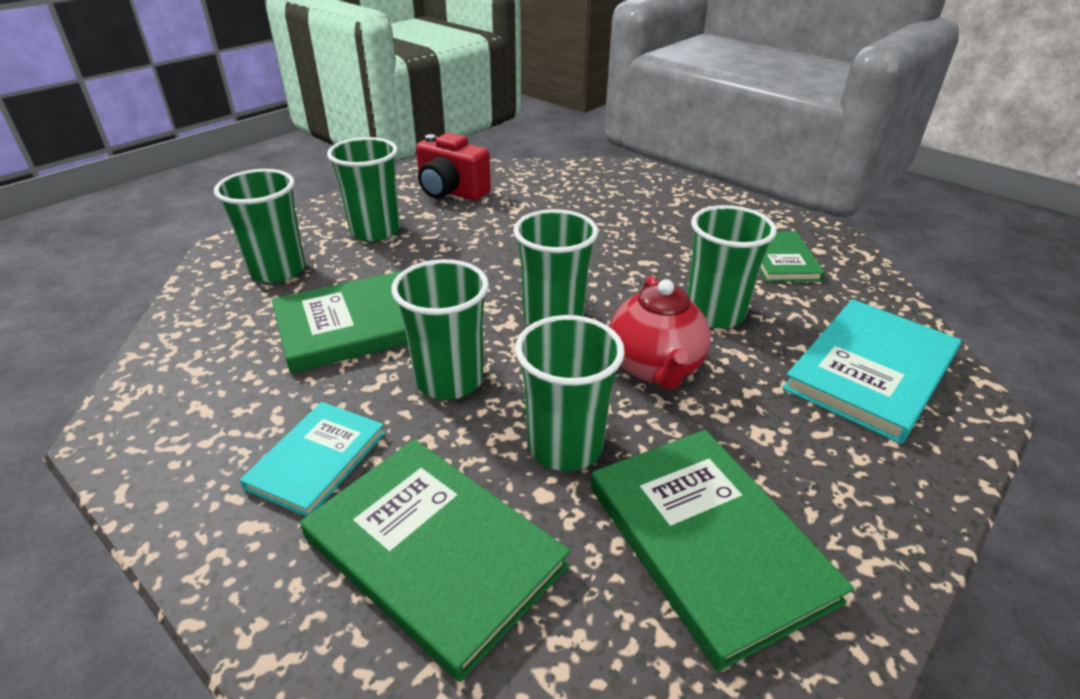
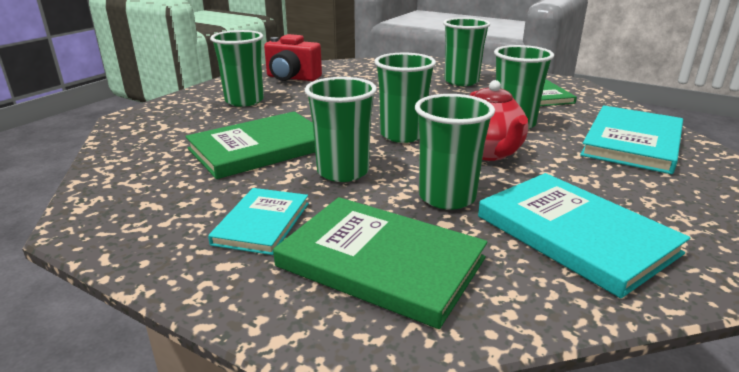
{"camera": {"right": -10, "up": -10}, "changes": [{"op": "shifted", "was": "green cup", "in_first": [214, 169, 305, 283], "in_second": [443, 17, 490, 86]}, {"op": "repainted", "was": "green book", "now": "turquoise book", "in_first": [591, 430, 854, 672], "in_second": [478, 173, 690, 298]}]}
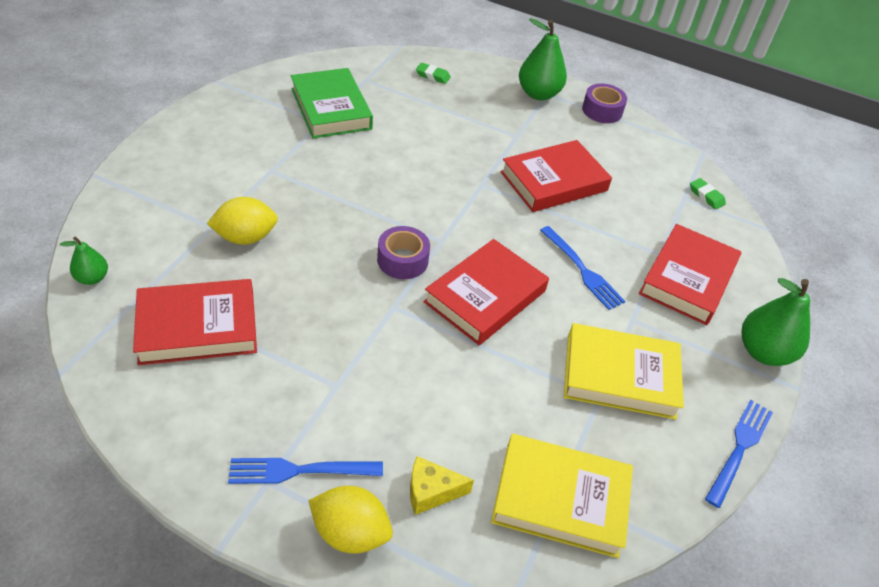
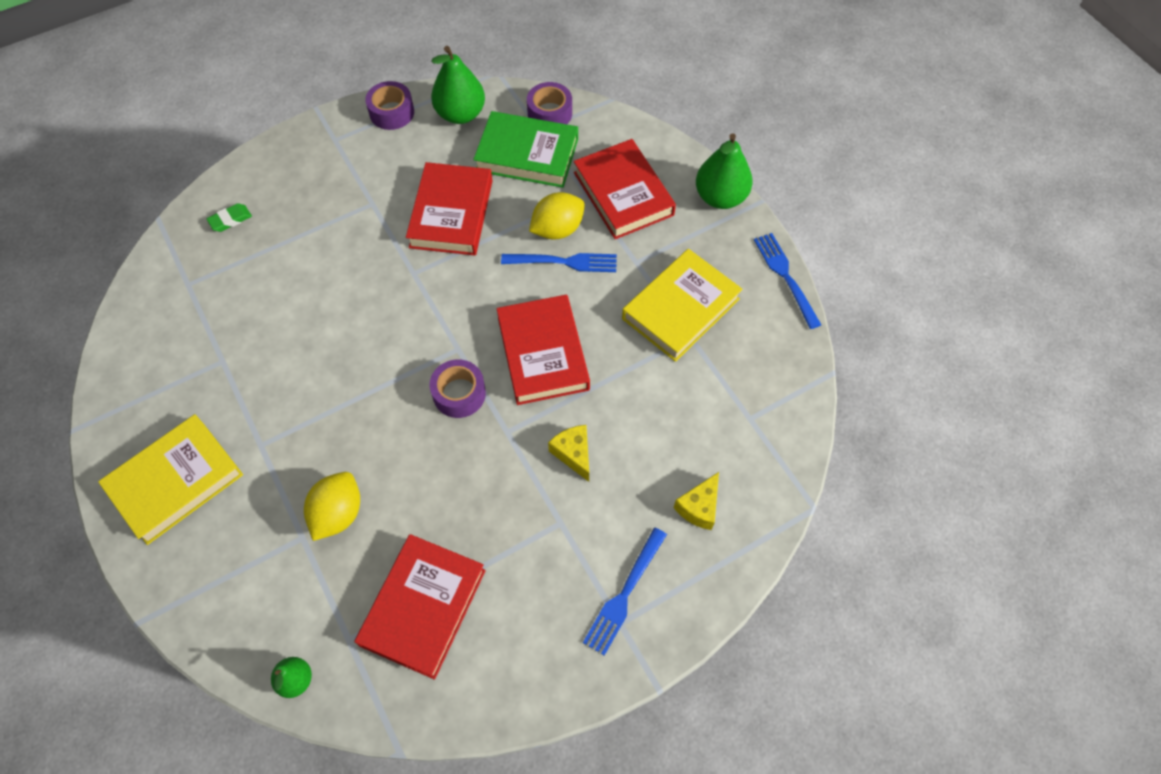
{"camera": {"right": -50, "up": 15}, "changes": [{"op": "new", "now": "yellow cheese", "in_second": [548, 425, 589, 482]}, {"op": "shifted", "was": "green book", "in_first": [291, 68, 373, 138], "in_second": [473, 111, 578, 188]}, {"op": "shifted", "was": "yellow lemon", "in_first": [308, 486, 393, 554], "in_second": [529, 192, 585, 240]}, {"op": "shifted", "was": "yellow book", "in_first": [491, 434, 633, 558], "in_second": [98, 414, 243, 545]}, {"op": "shifted", "was": "green pear", "in_first": [519, 18, 567, 100], "in_second": [431, 46, 485, 124]}, {"op": "swapped", "was": "green eraser", "now": "purple tape", "in_first": [690, 178, 726, 210], "in_second": [527, 82, 572, 124]}]}
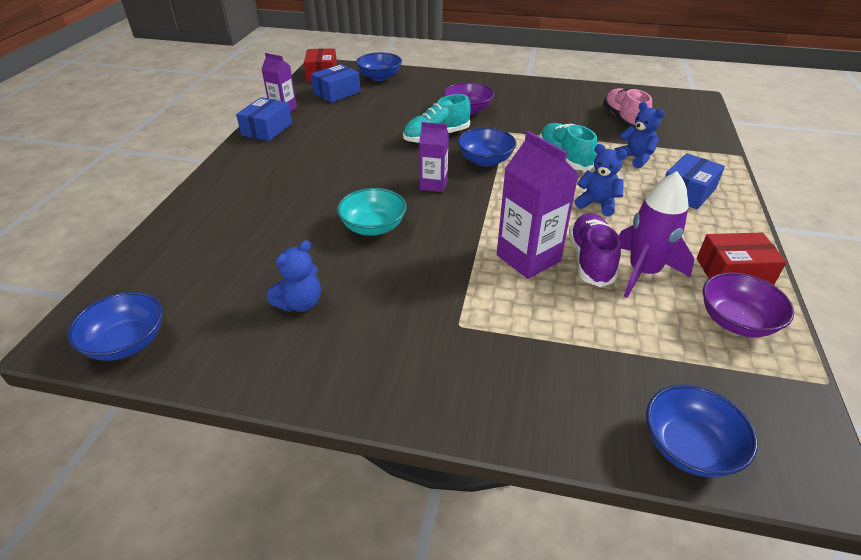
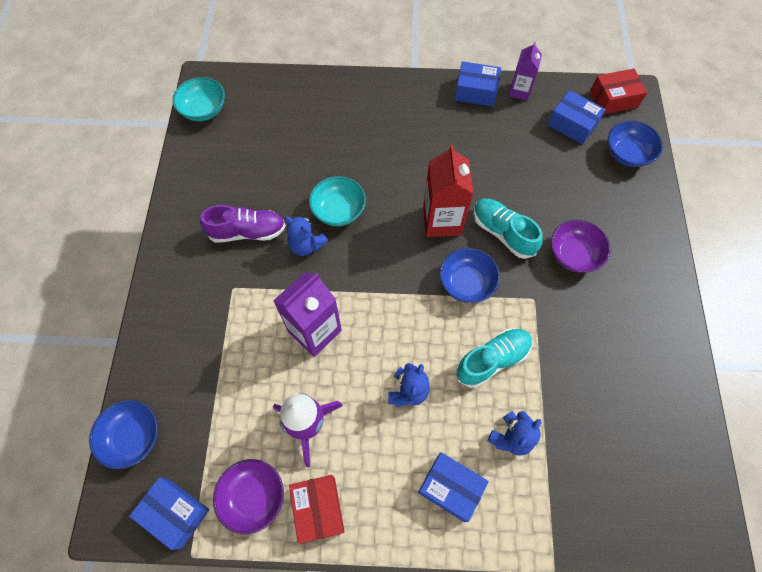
{"camera": {"right": 80, "up": 25}, "changes": [{"op": "gone", "was": "purple carton", "in_first": [419, 122, 449, 192]}, {"op": "gone", "was": "pink shoe", "in_first": [603, 88, 652, 129]}, {"op": "new", "now": "blue box", "in_second": [129, 477, 209, 550]}, {"op": "new", "now": "red carton", "in_second": [423, 145, 474, 237]}, {"op": "shifted", "was": "blue teddy bear", "in_first": [267, 240, 321, 312], "in_second": [284, 216, 328, 256]}, {"op": "shifted", "was": "purple shoe", "in_first": [569, 213, 621, 287], "in_second": [200, 205, 286, 243]}, {"op": "repainted", "was": "blue bowl", "now": "turquoise bowl", "in_first": [67, 292, 163, 361], "in_second": [172, 77, 225, 121]}]}
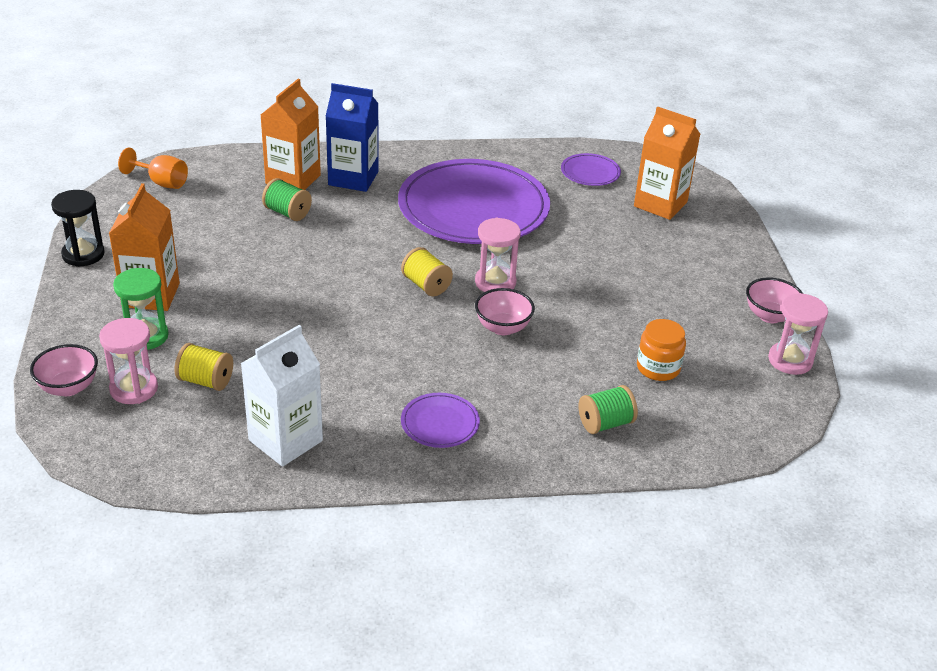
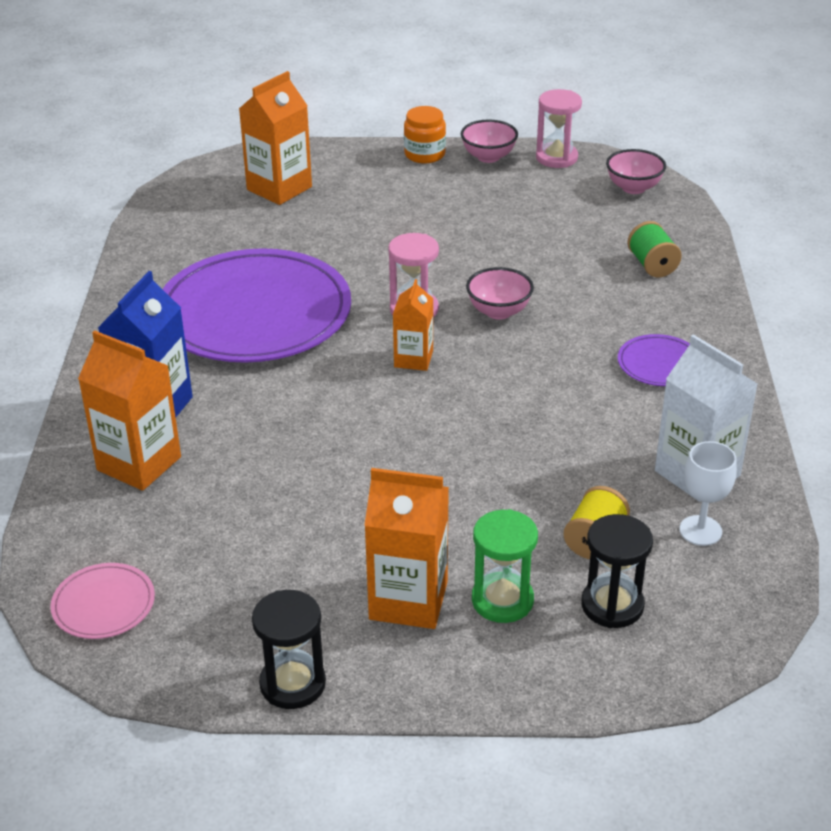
{"camera": {"right": -80, "up": 0}, "changes": [{"op": "gone", "was": "green spool", "in_first": [262, 178, 312, 221]}, {"op": "gone", "was": "purple plate", "in_first": [561, 153, 621, 186]}, {"op": "new", "now": "white goblet", "in_second": [680, 441, 737, 546]}, {"op": "shifted", "was": "pink bowl", "in_first": [30, 344, 98, 396], "in_second": [606, 149, 666, 194]}, {"op": "shifted", "was": "orange jar", "in_first": [637, 319, 686, 381], "in_second": [404, 106, 446, 164]}, {"op": "swapped", "was": "orange goblet", "now": "pink plate", "in_first": [118, 147, 188, 189], "in_second": [50, 563, 155, 639]}, {"op": "swapped", "was": "yellow spool", "now": "orange carton", "in_first": [401, 247, 453, 297], "in_second": [393, 279, 433, 371]}, {"op": "repainted", "was": "pink hourglass", "now": "black hourglass", "in_first": [99, 318, 158, 404], "in_second": [581, 514, 653, 628]}]}
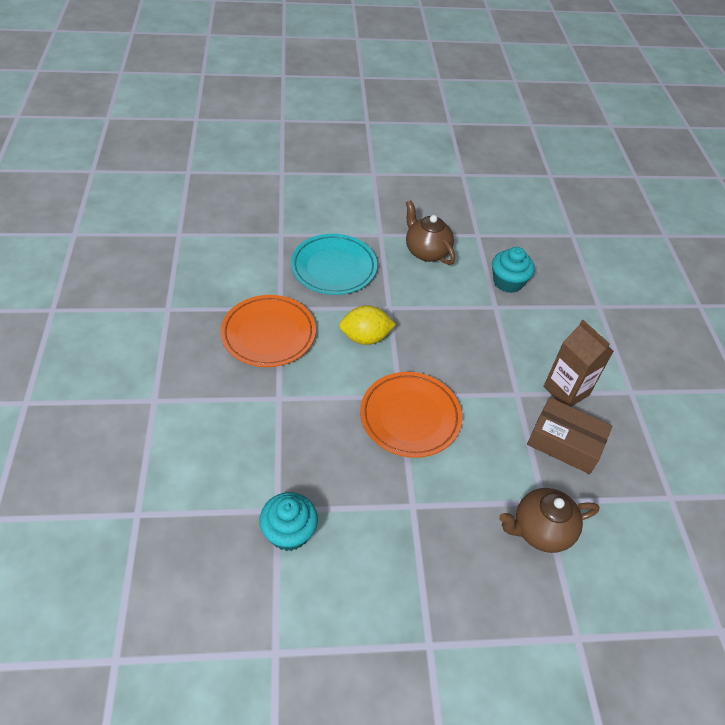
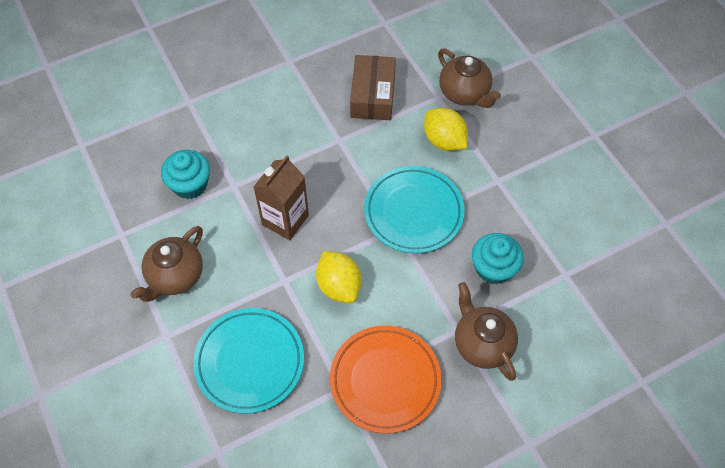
{"camera": {"right": -110, "up": 10}, "changes": [{"op": "new", "now": "yellow lemon", "in_second": [424, 108, 468, 151]}, {"op": "new", "now": "brown teapot", "in_second": [455, 282, 518, 381]}, {"op": "shifted", "was": "turquoise cupcake", "in_first": [259, 492, 318, 551], "in_second": [472, 233, 524, 284]}, {"op": "shifted", "was": "brown carton", "in_first": [543, 320, 614, 407], "in_second": [254, 155, 309, 240]}, {"op": "repainted", "was": "orange plate", "now": "turquoise plate", "in_first": [360, 372, 462, 458], "in_second": [364, 166, 465, 253]}]}
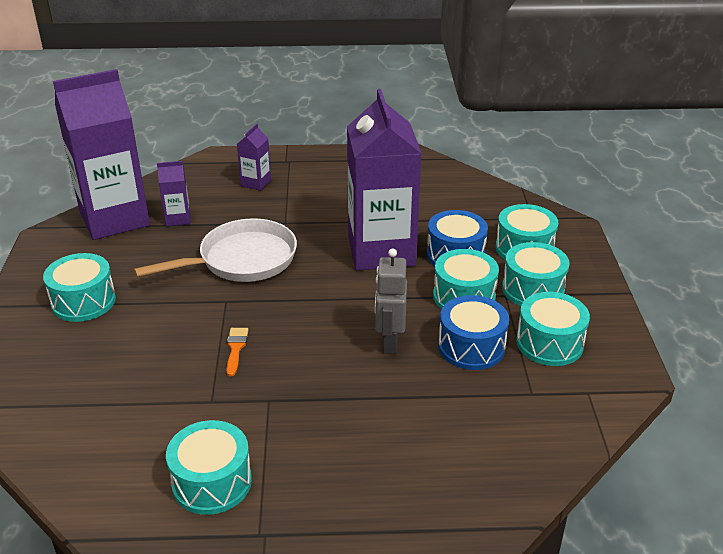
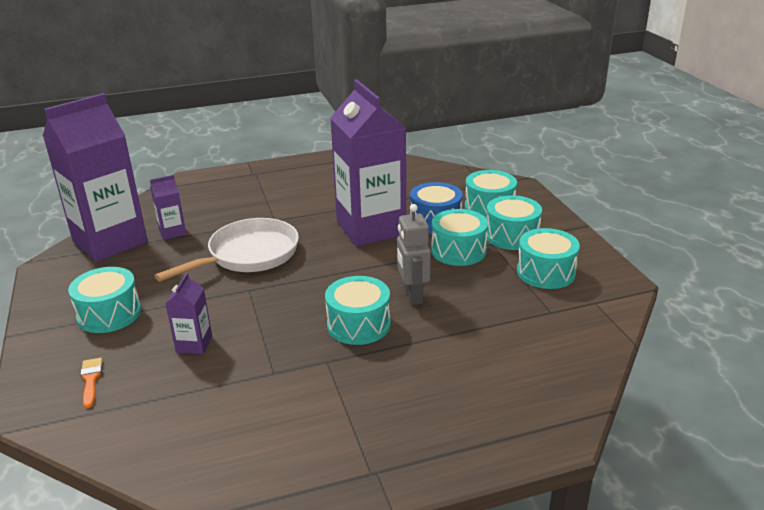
{"camera": {"right": -15, "up": -5}, "changes": [{"op": "gone", "was": "blue drum", "in_first": [438, 295, 509, 370]}, {"op": "shifted", "was": "turquoise drum", "in_first": [166, 420, 252, 515], "in_second": [325, 276, 391, 345]}, {"op": "shifted", "was": "orange brush", "in_first": [226, 328, 248, 377], "in_second": [80, 358, 102, 408]}, {"op": "shifted", "was": "purple carton", "in_first": [237, 124, 271, 191], "in_second": [165, 273, 212, 354]}]}
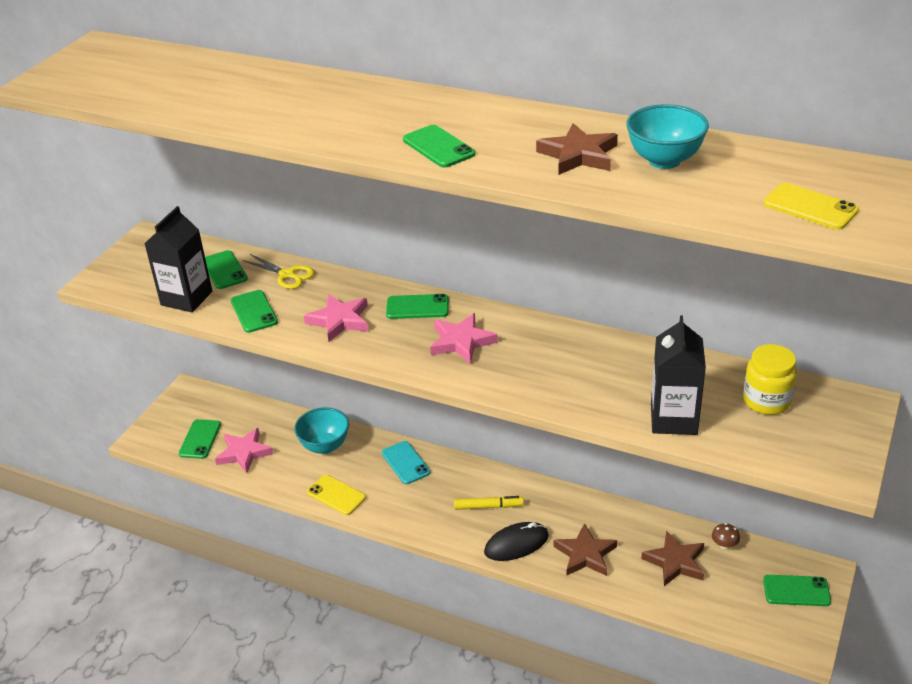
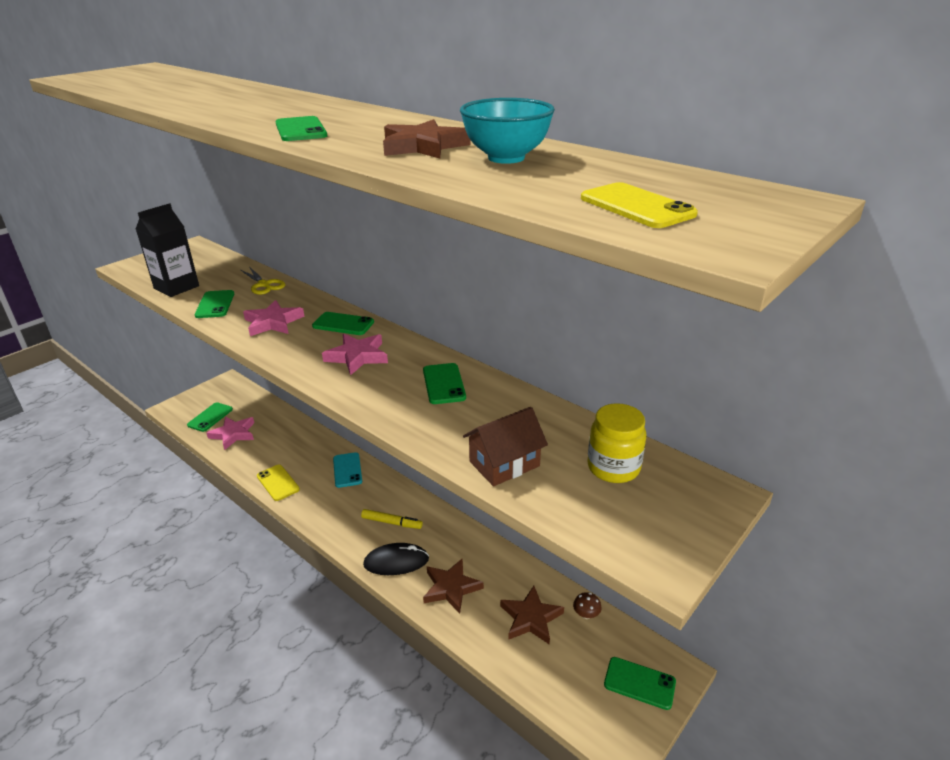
{"camera": {"right": 15, "up": -5}, "changes": [{"op": "gone", "was": "turquoise bowl", "in_first": [294, 407, 349, 454]}, {"op": "shifted", "was": "green phone", "in_first": [205, 250, 248, 289], "in_second": [423, 363, 466, 404]}, {"op": "swapped", "was": "black carton", "now": "brown house", "in_first": [651, 315, 706, 435], "in_second": [463, 407, 548, 486]}]}
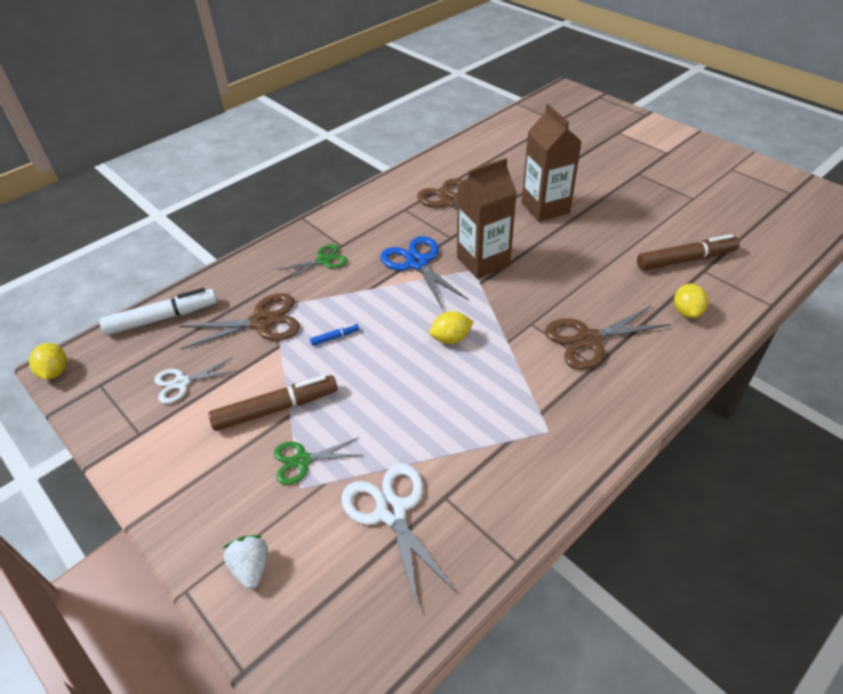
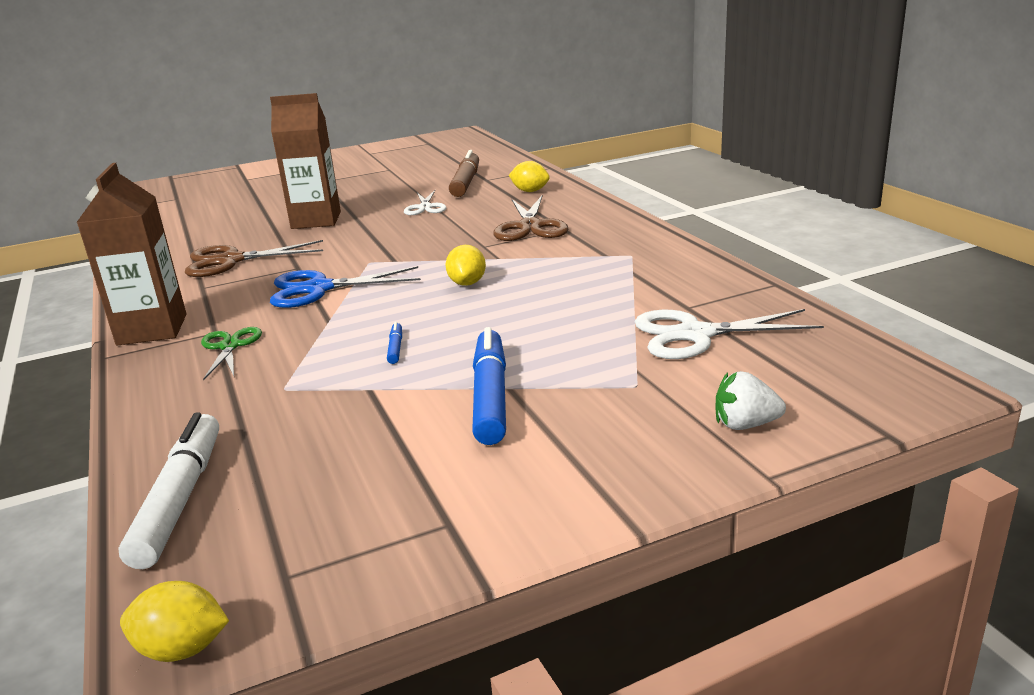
{"camera": {"right": -70, "up": -20}, "changes": [{"op": "gone", "was": "brown scissors", "in_first": [179, 293, 300, 349]}, {"op": "gone", "was": "green scissors", "in_first": [274, 437, 362, 485]}, {"op": "shifted", "was": "white scissors", "in_first": [154, 358, 237, 404], "in_second": [404, 190, 446, 215]}, {"op": "shifted", "was": "brown carton", "in_first": [457, 158, 517, 279], "in_second": [76, 163, 186, 346]}, {"op": "repainted", "was": "brown marker", "now": "blue marker", "in_first": [208, 375, 338, 431], "in_second": [472, 327, 506, 445]}]}
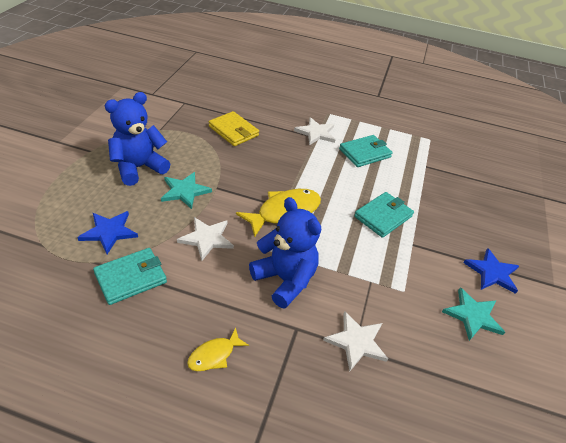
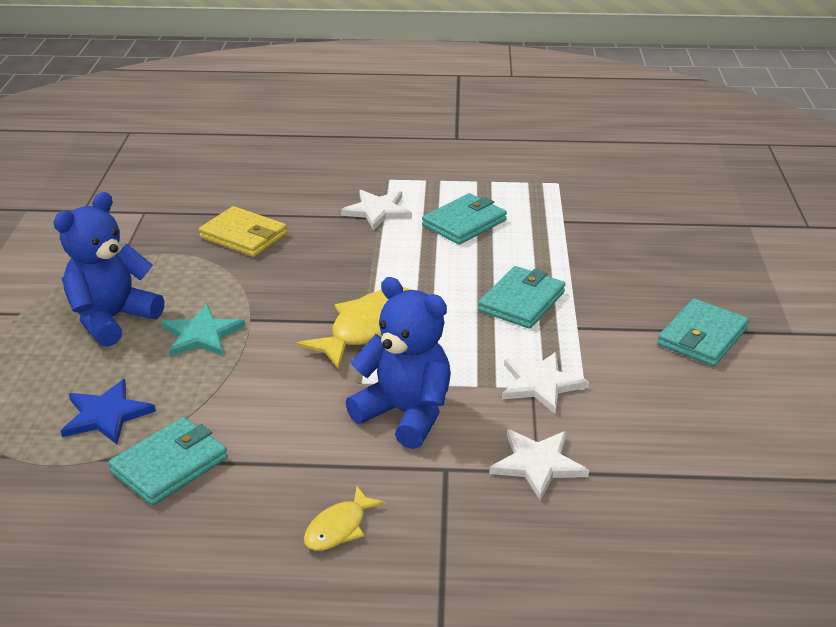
{"camera": {"right": -10, "up": -10}, "changes": [{"op": "gone", "was": "turquoise star", "in_first": [442, 288, 505, 341]}, {"op": "shifted", "was": "white star", "in_first": [177, 217, 234, 261], "in_second": [502, 352, 589, 414]}, {"op": "swapped", "was": "blue star", "now": "turquoise wallet", "in_first": [464, 248, 519, 294], "in_second": [657, 299, 749, 366]}]}
